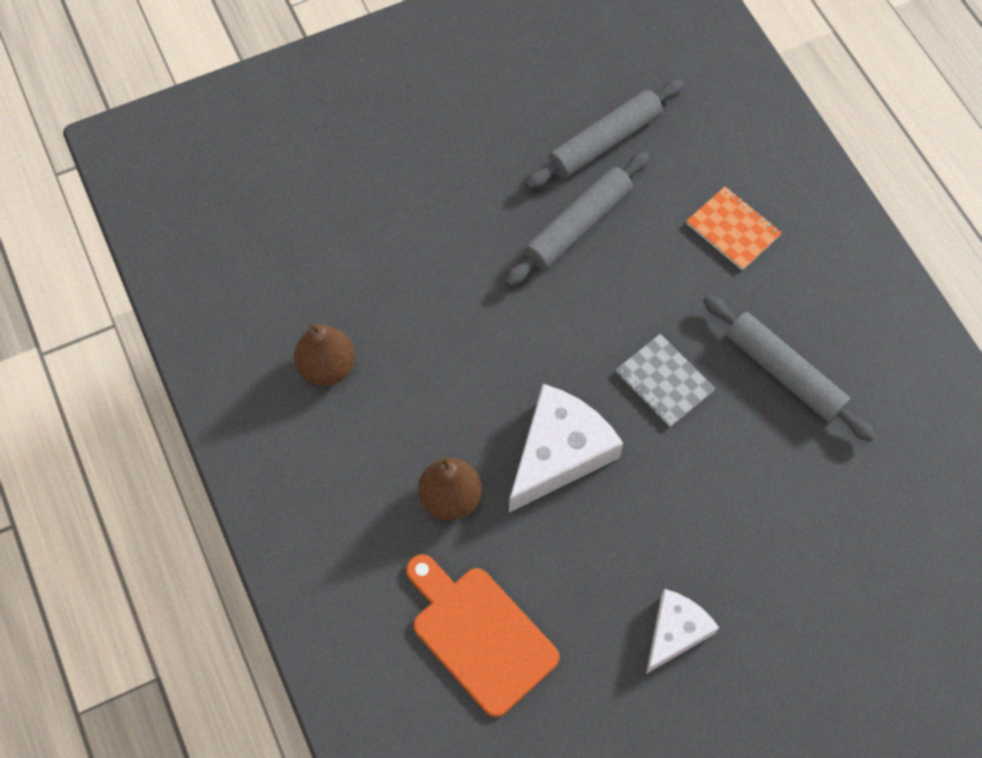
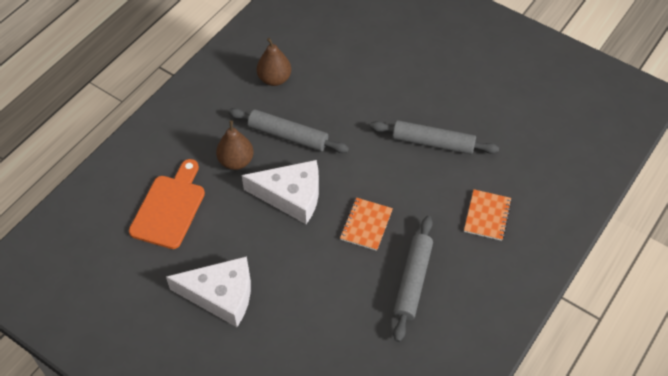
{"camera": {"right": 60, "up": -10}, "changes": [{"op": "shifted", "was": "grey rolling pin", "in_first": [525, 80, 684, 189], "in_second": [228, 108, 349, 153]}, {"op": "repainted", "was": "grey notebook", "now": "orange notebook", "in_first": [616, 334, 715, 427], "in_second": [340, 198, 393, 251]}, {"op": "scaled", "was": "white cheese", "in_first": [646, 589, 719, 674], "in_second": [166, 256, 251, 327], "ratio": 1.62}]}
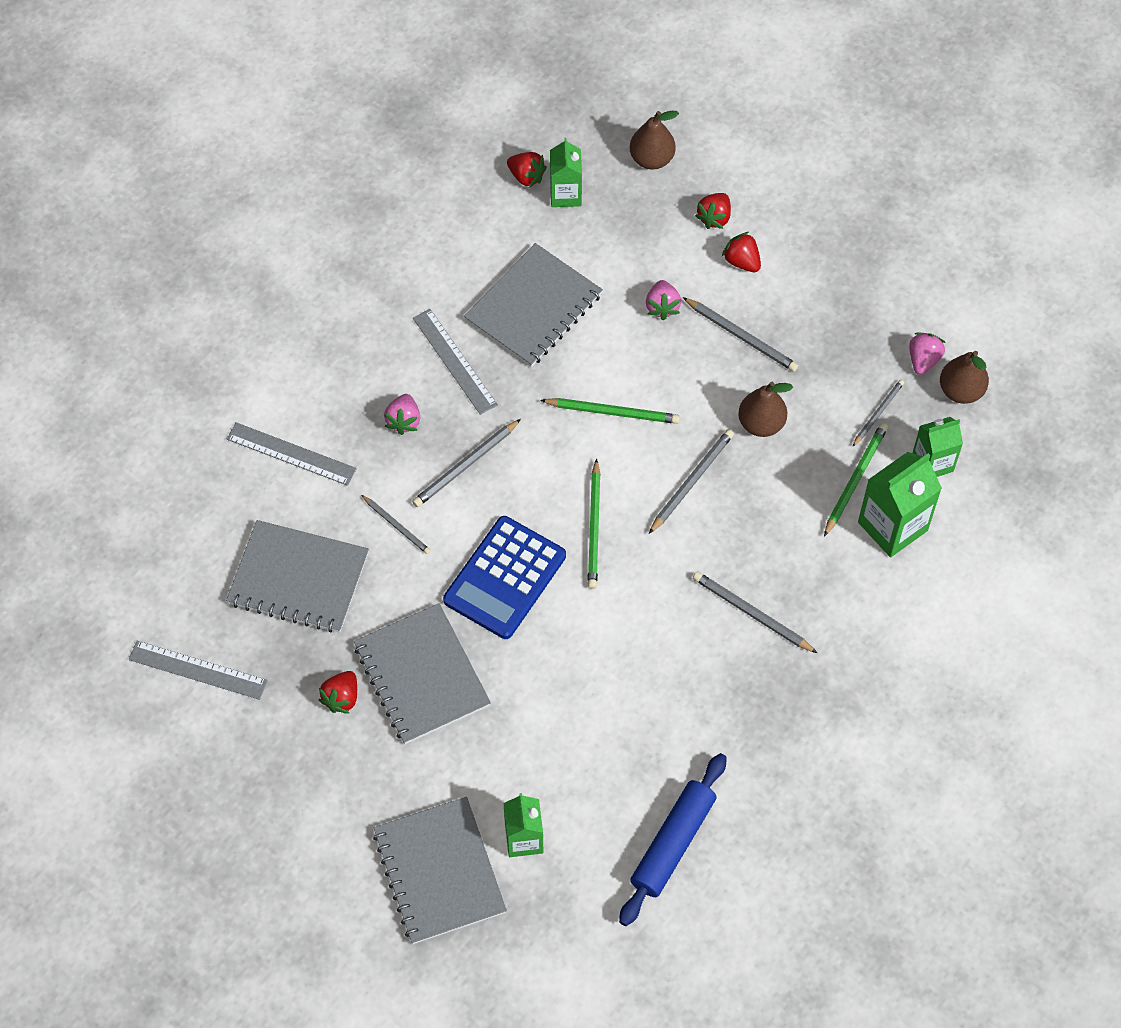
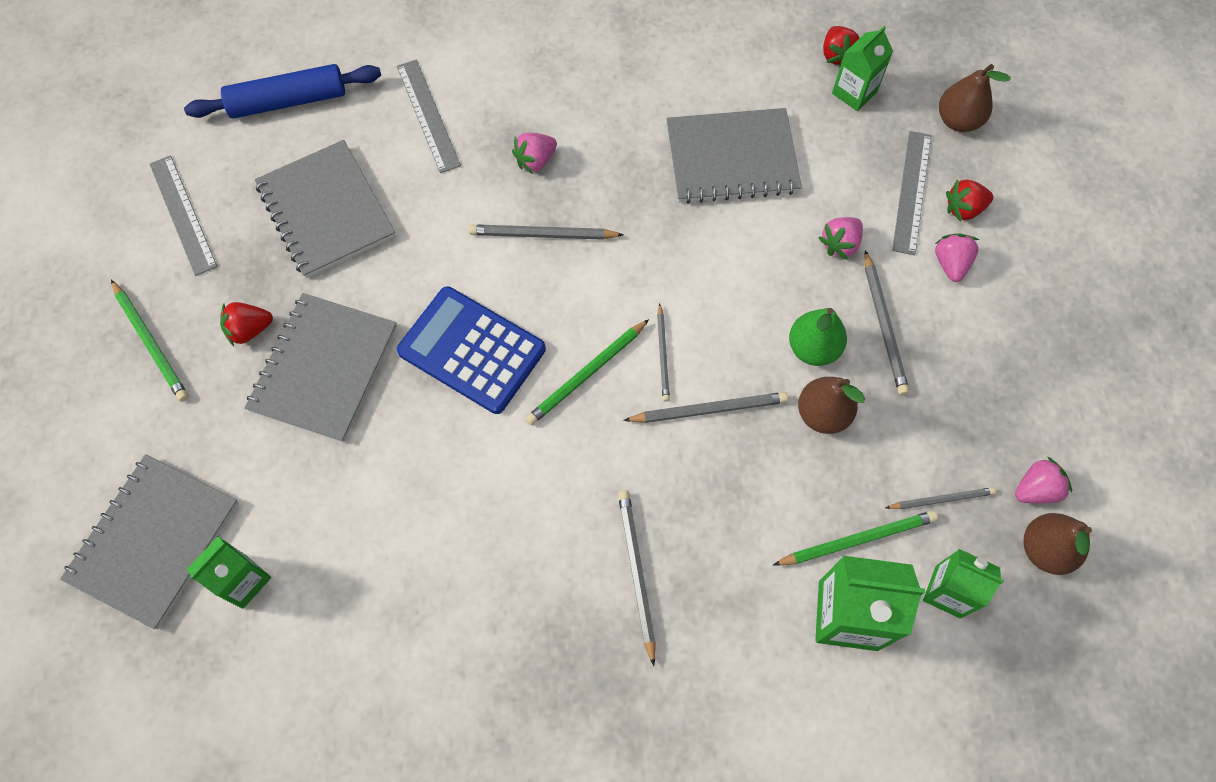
{"camera": {"right": 45, "up": 5}, "changes": [{"op": "new", "now": "green pear", "in_second": [789, 308, 847, 366]}, {"op": "shifted", "was": "grey pencil", "in_first": [362, 495, 431, 554], "in_second": [657, 303, 670, 402]}, {"op": "shifted", "was": "grey ruler", "in_first": [413, 309, 498, 415], "in_second": [892, 131, 931, 255]}, {"op": "shifted", "was": "green pencil", "in_first": [540, 398, 680, 424], "in_second": [111, 280, 189, 402]}, {"op": "shifted", "was": "blue rolling pin", "in_first": [619, 753, 727, 926], "in_second": [184, 64, 381, 119]}, {"op": "repainted", "was": "red strawberry", "now": "pink strawberry", "in_first": [722, 232, 761, 272], "in_second": [935, 234, 979, 282]}, {"op": "rotated", "was": "blue calculator", "in_first": [443, 516, 566, 639], "in_second": [397, 286, 546, 414], "clockwise": 45}]}
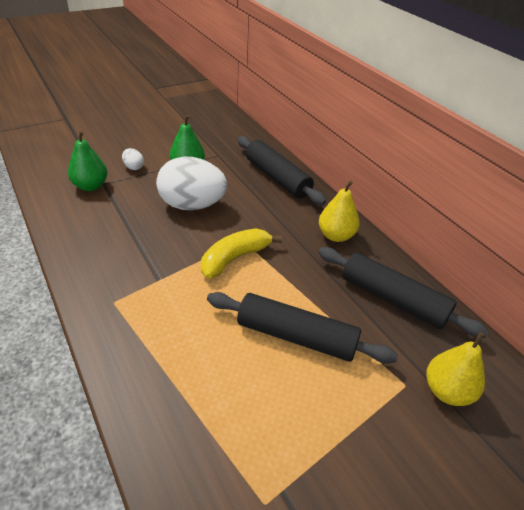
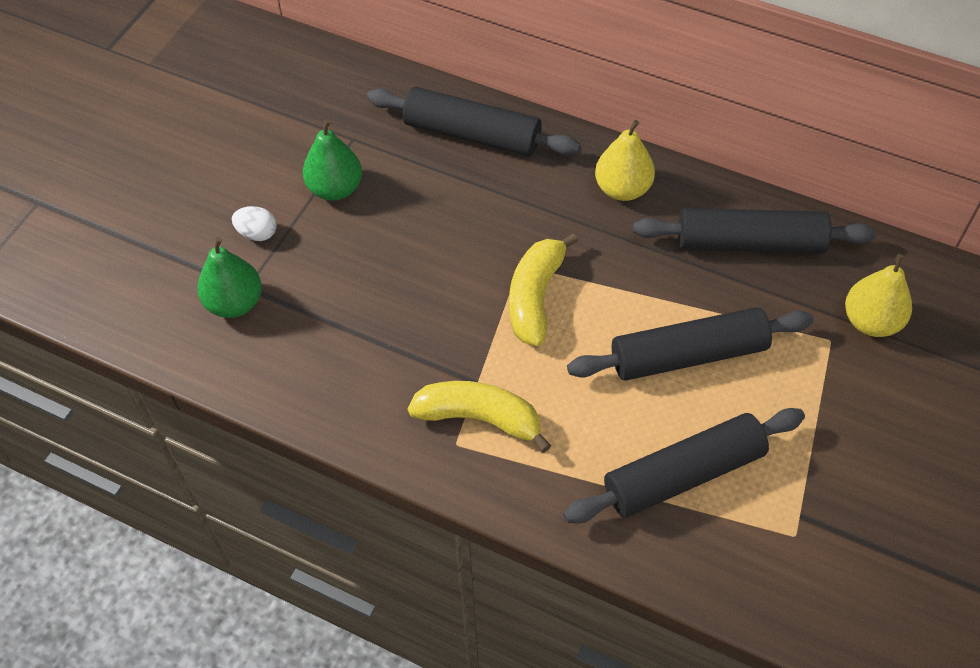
{"camera": {"right": -30, "up": 15}, "changes": [{"op": "gone", "was": "white egg", "in_first": [156, 157, 227, 210]}, {"op": "new", "now": "yellow banana", "in_second": [407, 381, 551, 453]}, {"op": "new", "now": "black rolling pin", "in_second": [563, 408, 805, 523]}]}
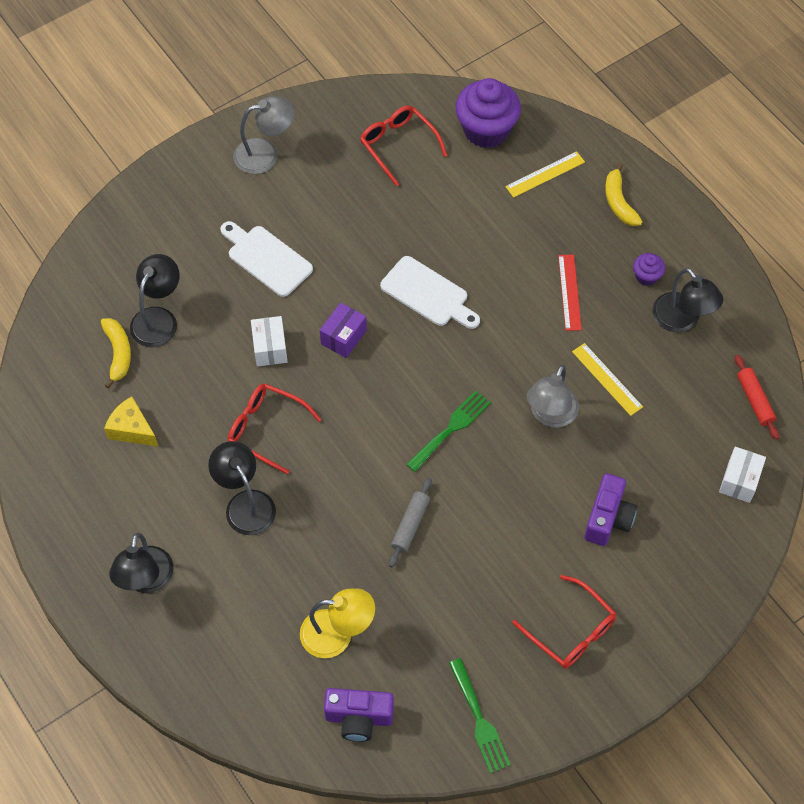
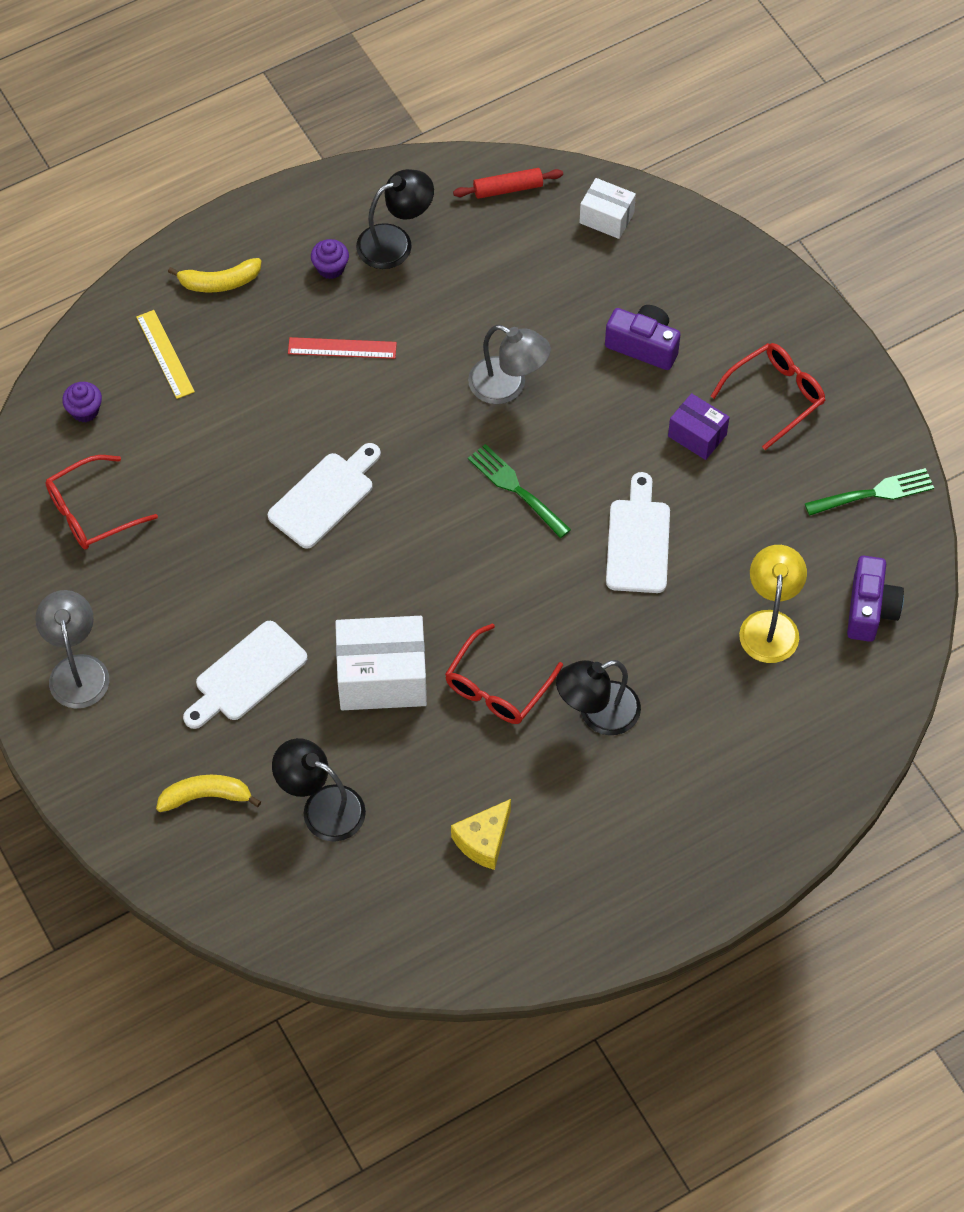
{"camera": {"right": -85, "up": 0}, "changes": [{"op": "gone", "was": "black lamp", "in_first": [109, 533, 174, 593]}, {"op": "gone", "was": "yellow ruler", "in_first": [572, 343, 643, 416]}, {"op": "shifted", "was": "yellow banana", "in_first": [101, 318, 131, 389], "in_second": [156, 775, 261, 812]}, {"op": "shifted", "was": "purple box", "in_first": [320, 303, 367, 358], "in_second": [668, 393, 730, 460]}, {"op": "swapped", "was": "grey rolling pin", "now": "white cutting board", "in_first": [389, 478, 432, 567], "in_second": [606, 472, 670, 593]}, {"op": "scaled", "was": "white box", "in_first": [251, 316, 288, 366], "in_second": [335, 616, 427, 710], "ratio": 1.76}, {"op": "scaled", "was": "purple cupcake", "in_first": [455, 78, 521, 148], "in_second": [62, 382, 102, 422], "ratio": 0.47}]}
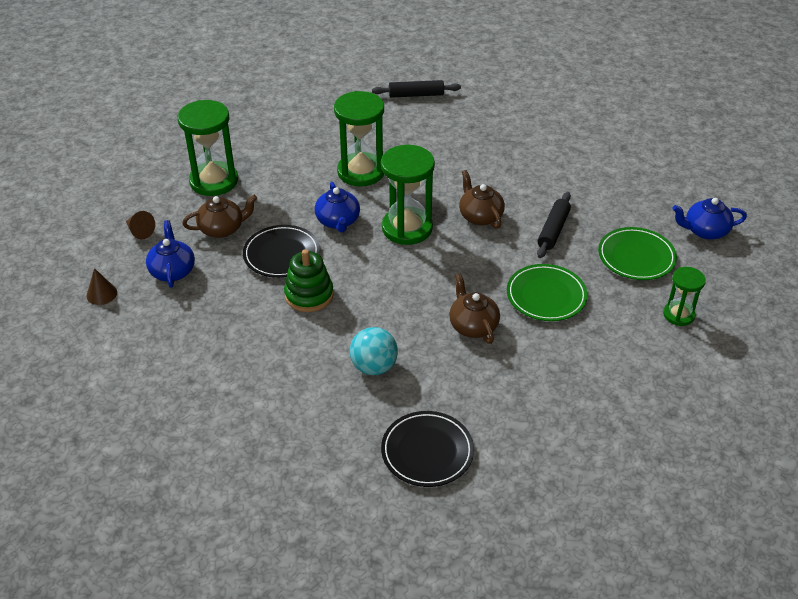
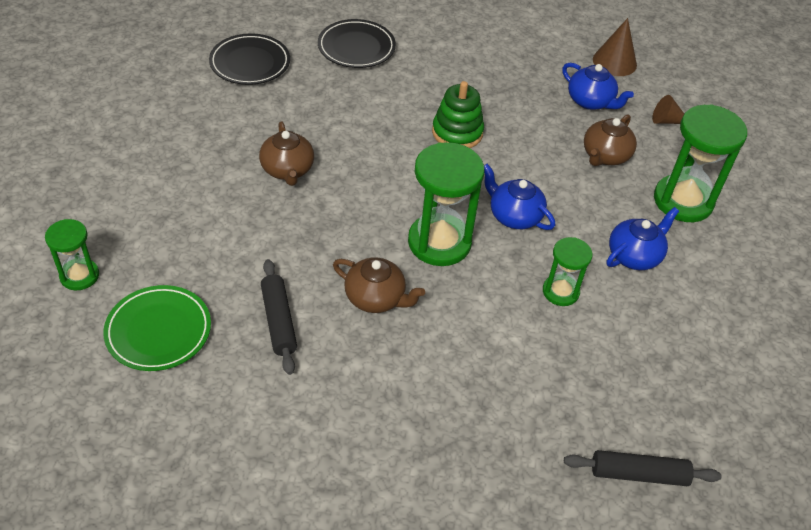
{"camera": {"right": 140, "up": 5}, "changes": [{"op": "gone", "was": "turquoise ball", "in_first": [350, 327, 398, 375]}, {"op": "gone", "was": "green plate", "in_first": [507, 264, 588, 321]}, {"op": "shifted", "was": "black plate", "in_first": [243, 225, 320, 278], "in_second": [318, 19, 396, 68]}, {"op": "shifted", "was": "blue teapot", "in_first": [672, 198, 747, 240], "in_second": [606, 207, 679, 270]}, {"op": "rotated", "was": "black rolling pin", "in_first": [372, 80, 461, 98], "in_second": [564, 450, 722, 486], "clockwise": 45}, {"op": "rotated", "was": "brown teapot", "in_first": [449, 273, 500, 344], "in_second": [259, 121, 314, 186], "clockwise": 45}, {"op": "scaled", "was": "brown cone", "in_first": [87, 268, 117, 305], "in_second": [593, 18, 637, 76], "ratio": 1.53}, {"op": "scaled", "was": "green hourglass", "in_first": [334, 91, 384, 186], "in_second": [543, 237, 592, 306], "ratio": 0.56}]}
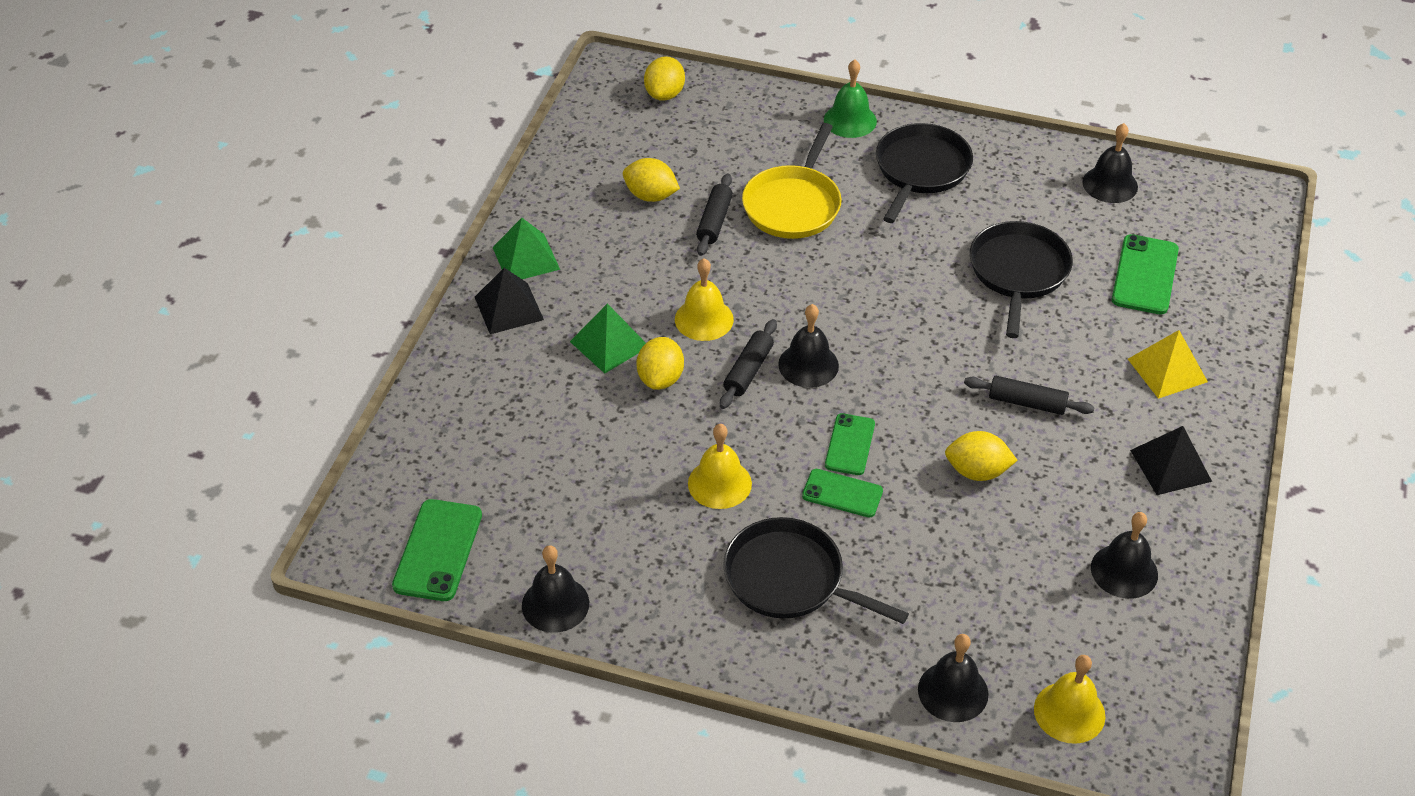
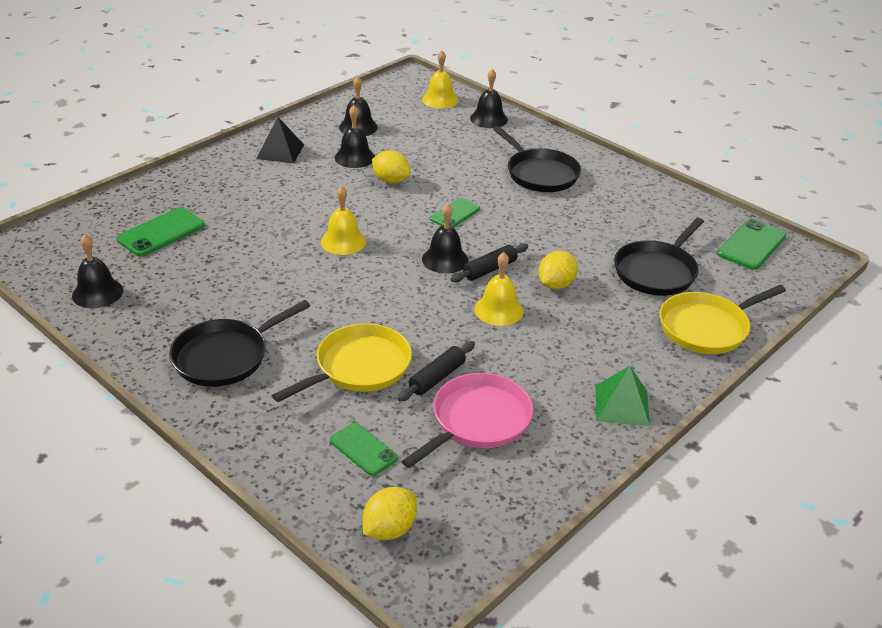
{"camera": {"right": -155, "up": -10}, "changes": [{"op": "gone", "was": "black pyramid", "in_first": [475, 268, 544, 334]}, {"op": "gone", "was": "green pyramid", "in_first": [570, 304, 646, 374]}, {"op": "gone", "was": "green bell", "in_first": [824, 60, 877, 138]}, {"op": "gone", "was": "black rolling pin", "in_first": [964, 376, 1095, 415]}, {"op": "gone", "was": "yellow pyramid", "in_first": [1128, 330, 1208, 399]}, {"op": "new", "now": "yellow pan", "in_second": [660, 285, 786, 354]}, {"op": "shifted", "was": "black bell", "in_first": [522, 545, 589, 633], "in_second": [335, 105, 375, 168]}, {"op": "shifted", "was": "yellow bell", "in_first": [688, 424, 752, 509], "in_second": [321, 185, 366, 255]}, {"op": "shifted", "was": "green phone", "in_first": [802, 469, 883, 518], "in_second": [330, 423, 398, 476]}, {"op": "shifted", "was": "black pan", "in_first": [970, 221, 1073, 338], "in_second": [614, 218, 704, 296]}, {"op": "swapped", "was": "yellow lemon", "now": "pink pan", "in_first": [623, 158, 680, 202], "in_second": [401, 373, 533, 468]}]}
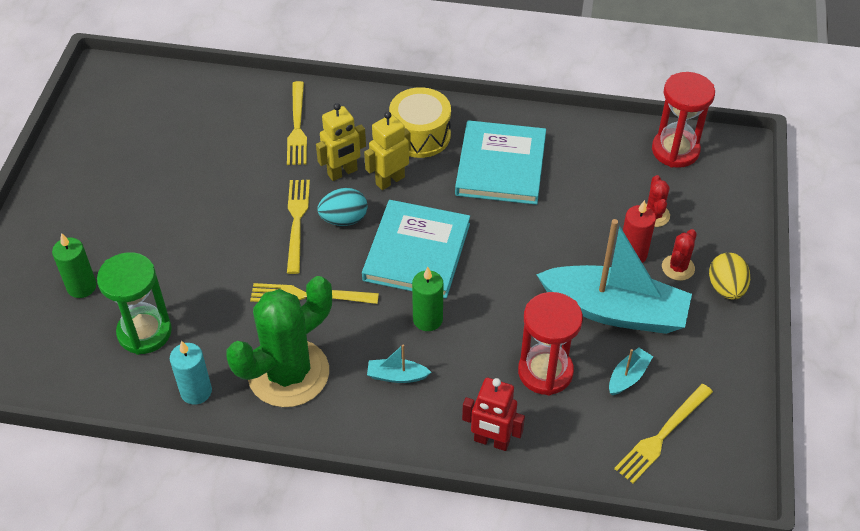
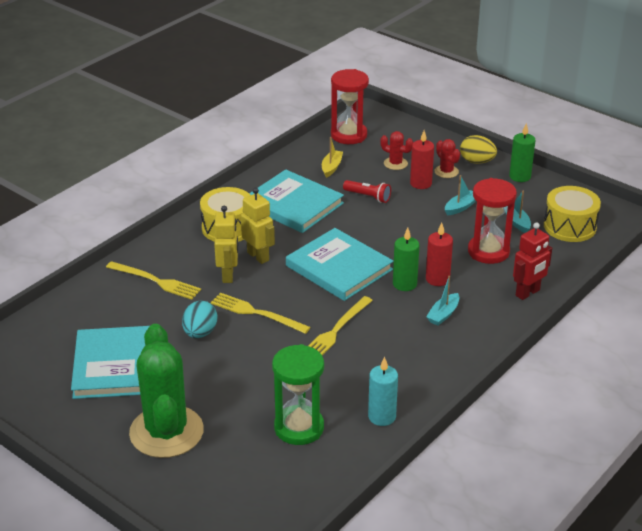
{"camera": {"right": -60, "up": -15}, "changes": [{"op": "new", "now": "turquoise book", "in_second": [71, 326, 150, 399]}, {"op": "new", "now": "yellow boat", "in_second": [322, 137, 343, 178]}, {"op": "new", "now": "red flashlight", "in_second": [343, 180, 391, 203]}, {"op": "new", "now": "red candle", "in_second": [426, 223, 453, 286]}, {"op": "shifted", "was": "green candle", "in_first": [52, 233, 96, 298], "in_second": [509, 123, 536, 182]}, {"op": "shifted", "was": "green cactus", "in_first": [226, 276, 332, 407], "in_second": [129, 324, 204, 458]}, {"op": "shifted", "was": "turquoise egg", "in_first": [317, 188, 367, 226], "in_second": [182, 301, 217, 338]}, {"op": "swapped", "was": "yellow fork", "now": "yellow drum", "in_first": [614, 384, 713, 483], "in_second": [544, 186, 601, 242]}, {"op": "rotated", "was": "yellow robot", "in_first": [364, 112, 411, 190], "in_second": [241, 188, 275, 264], "clockwise": 150}, {"op": "scaled", "was": "turquoise boat", "in_first": [536, 219, 692, 334], "in_second": [445, 175, 476, 215], "ratio": 0.4}]}
